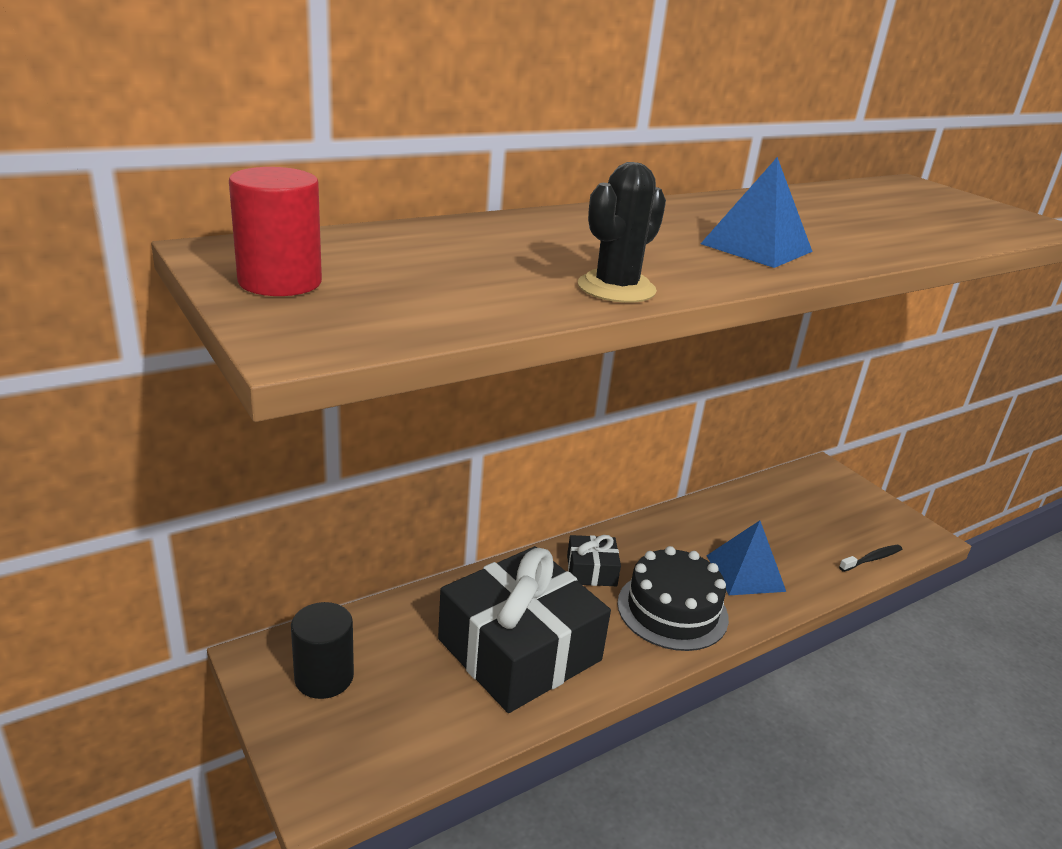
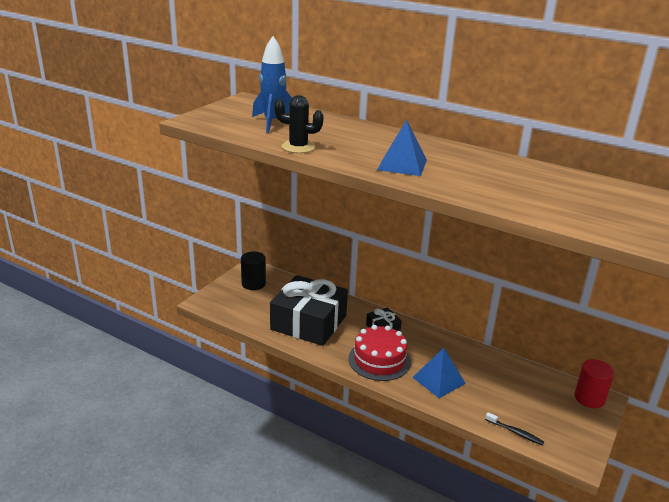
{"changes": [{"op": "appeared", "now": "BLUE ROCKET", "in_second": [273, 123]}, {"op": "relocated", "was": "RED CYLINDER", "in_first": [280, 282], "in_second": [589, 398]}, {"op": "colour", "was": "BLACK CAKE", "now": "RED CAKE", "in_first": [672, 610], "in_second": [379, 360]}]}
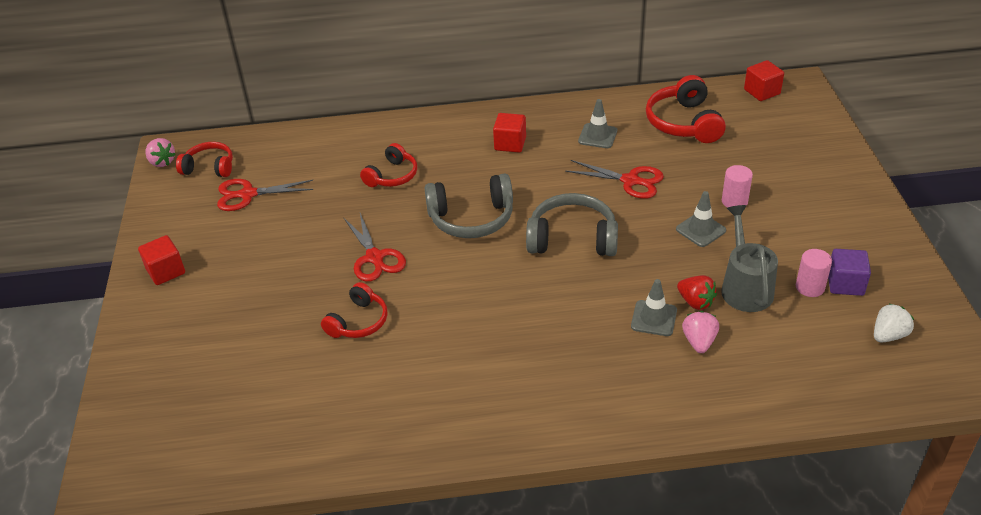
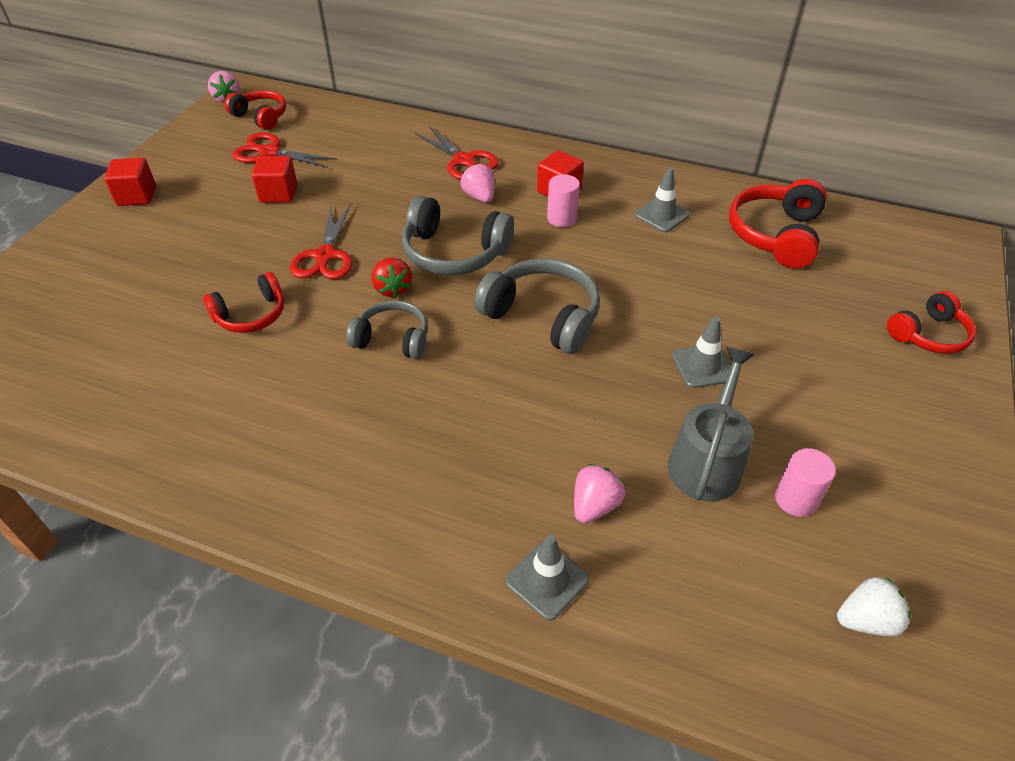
{"changes": [{"op": "missing", "was": "PURPLE CUBE", "in_first": [845, 284]}, {"op": "appeared", "now": "GREY HEADPHONES", "in_second": [392, 339]}, {"op": "appeared", "now": "PINK STRAWBERRY", "in_second": [480, 197]}, {"op": "relocated", "was": "RED HEADPHONES", "in_first": [392, 176], "in_second": [928, 335]}, {"op": "relocated", "was": "RED SCISSORS", "in_first": [630, 181], "in_second": [463, 161]}, {"op": "relocated", "was": "GREY TRAFFIC CONE", "in_first": [654, 318], "in_second": [547, 580]}, {"op": "relocated", "was": "RED STRAWBERRY", "in_first": [695, 302], "in_second": [392, 289]}, {"op": "relocated", "was": "PINK CYLINDER", "in_first": [734, 201], "in_second": [562, 218]}, {"op": "relocated", "was": "RED CUBE", "in_first": [762, 92], "in_second": [278, 193]}]}
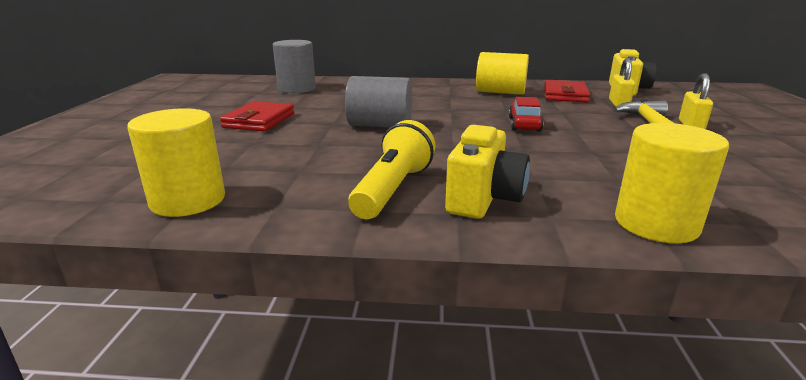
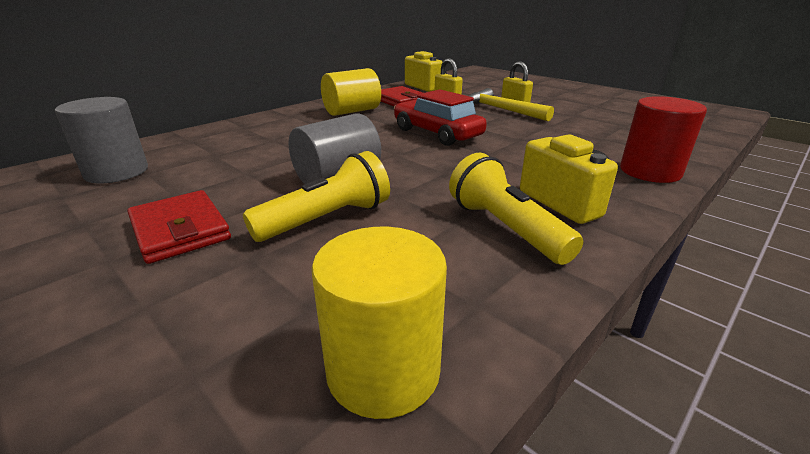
{"changes": [{"op": "appeared", "now": "YELLOW FLASHLIGHT", "in_second": [326, 219]}, {"op": "colour", "was": "YELLOW CYLINDER", "now": "RED CYLINDER", "in_first": [656, 223], "in_second": [650, 171]}, {"op": "size", "was": "RED CAR", "in_first": [524, 124], "in_second": [437, 133], "ratio": 1.59}]}
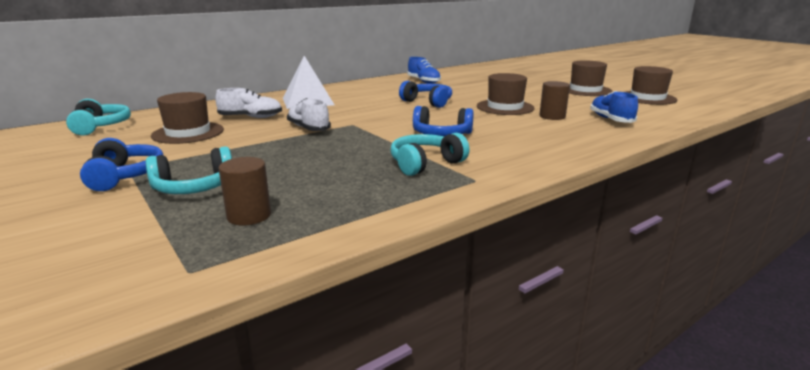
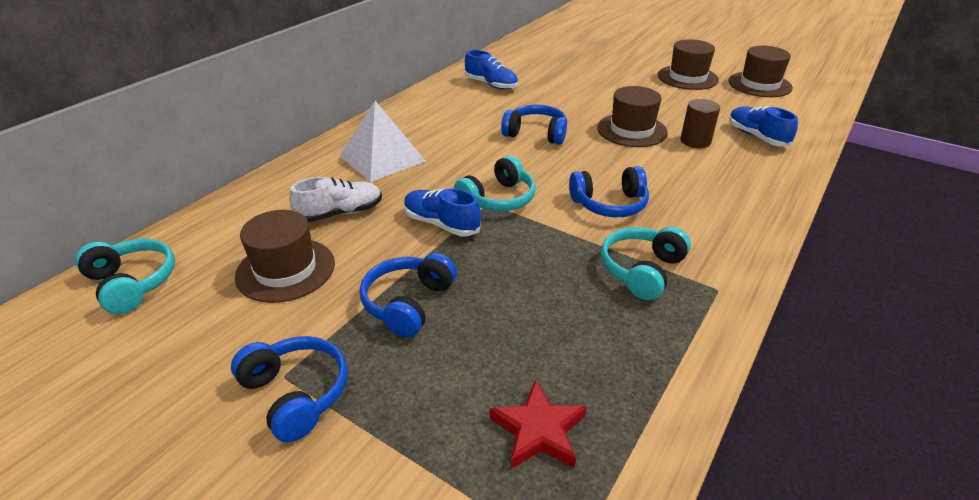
{"changes": [{"op": "appeared", "now": "BLUE HEADPHONES", "in_second": [408, 303]}, {"op": "relocated", "was": "TURQUOISE HEADPHONES", "in_first": [194, 187], "in_second": [498, 199]}, {"op": "exchanged", "was": "BROWN CYLINDER", "now": "RED STAR", "in_first": [249, 216], "in_second": [538, 430]}, {"op": "colour", "was": "WHITE SHOE", "now": "BLUE SHOE", "in_first": [308, 128], "in_second": [441, 224]}]}
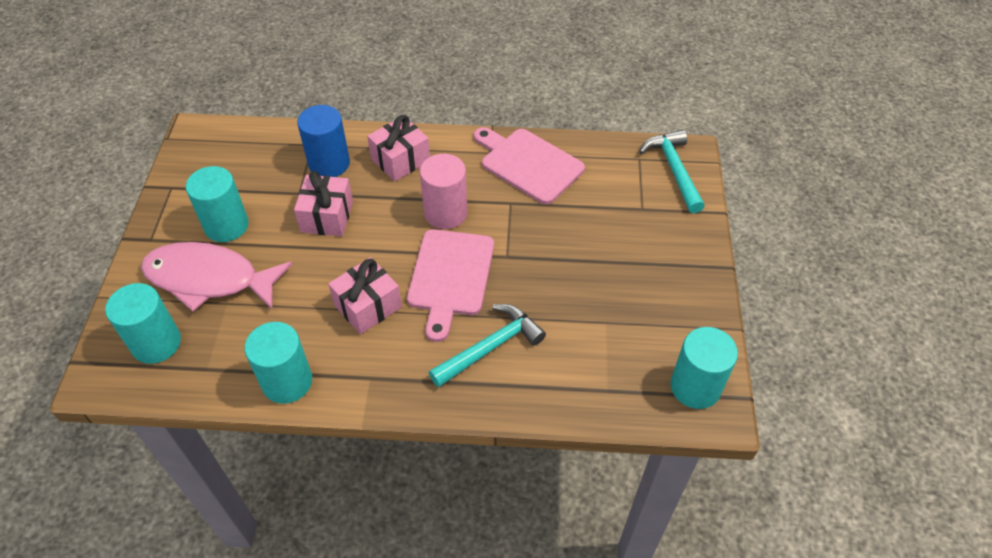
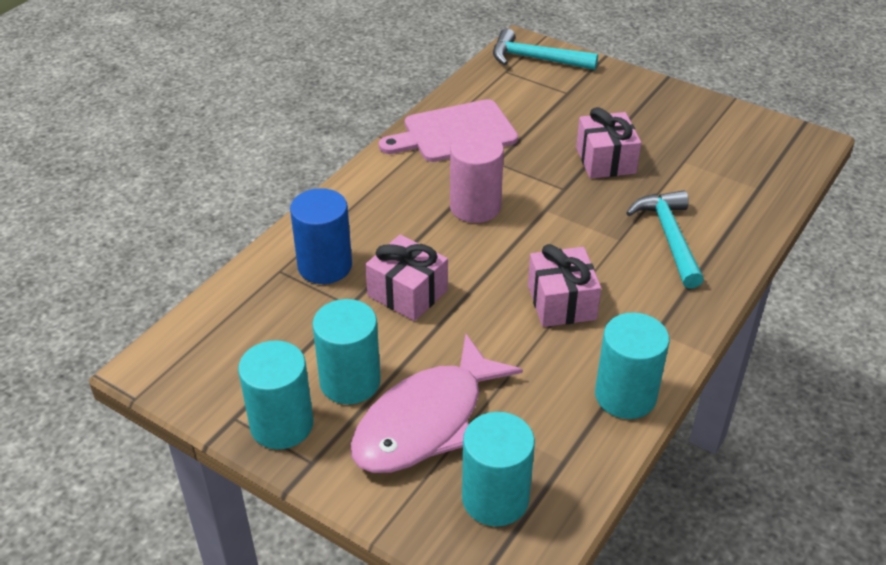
{"changes": [{"op": "missing", "was": "PINK CUTTING BOARD", "in_first": [450, 277]}, {"op": "relocated", "was": "PINK GIFT", "in_first": [400, 160], "in_second": [605, 160]}, {"op": "relocated", "was": "TURQUOISE CYLINDER", "in_first": [695, 387], "in_second": [281, 425]}]}
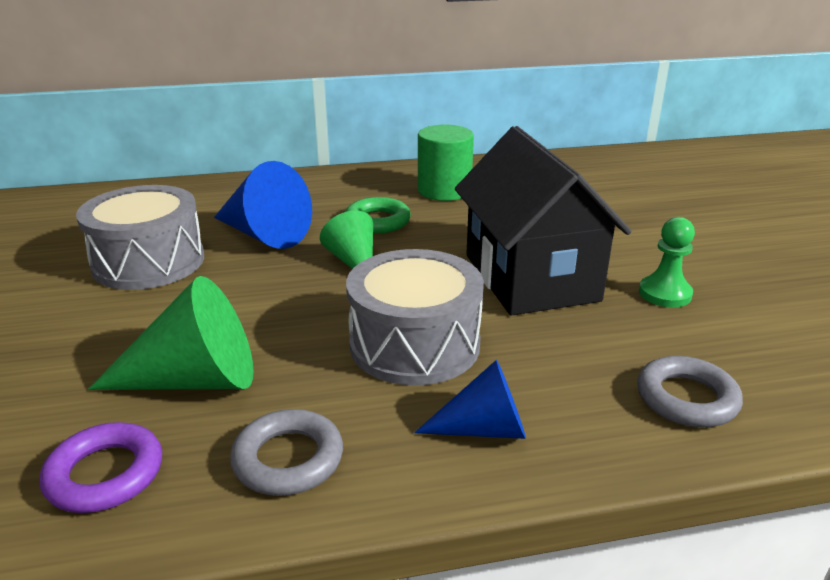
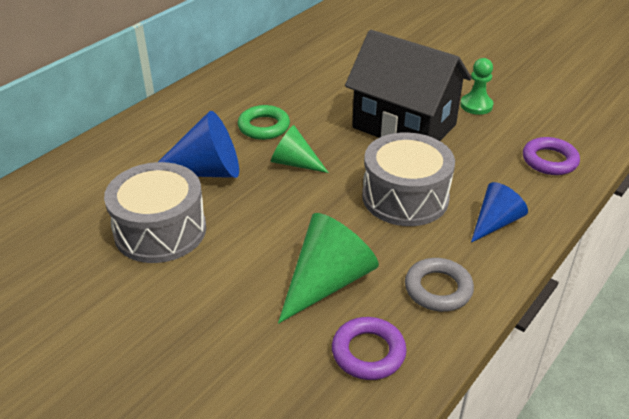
{"changes": [{"op": "missing", "was": "GREEN CYLINDER", "in_first": [444, 190]}, {"op": "colour", "was": "GREY RING", "now": "PURPLE RING", "in_first": [686, 398], "in_second": [549, 160]}]}
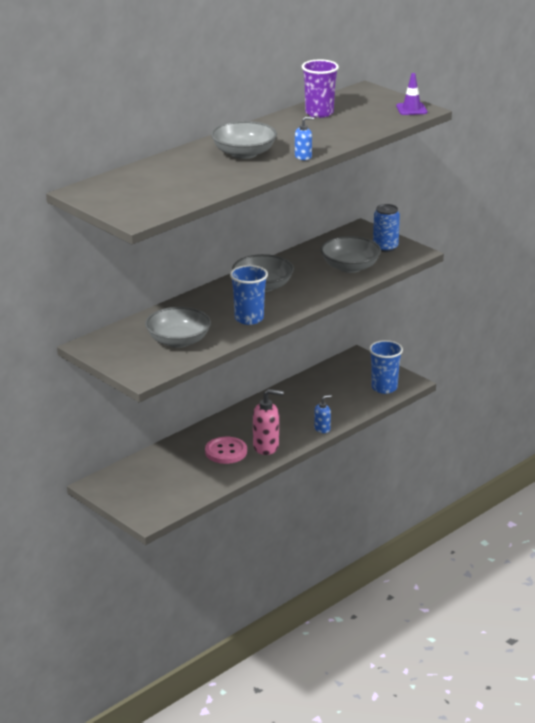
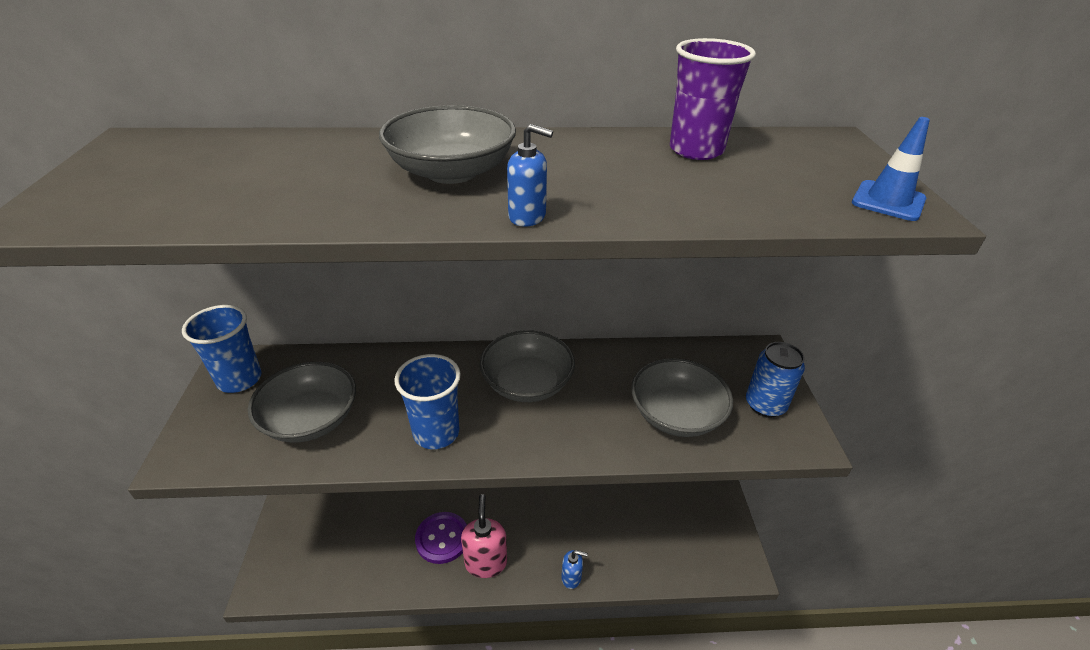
{"changes": [{"op": "relocated", "was": "BLUE CUP", "in_first": [384, 388], "in_second": [239, 379]}, {"op": "colour", "was": "PINK BUTTON", "now": "PURPLE BUTTON", "in_first": [226, 452], "in_second": [442, 538]}, {"op": "colour", "was": "PURPLE TRAFFIC CONE", "now": "BLUE TRAFFIC CONE", "in_first": [411, 109], "in_second": [888, 201]}, {"op": "spun", "was": "PINK SOAP DISPENSER", "in_first": [266, 447], "in_second": [486, 562], "clockwise": -135}]}
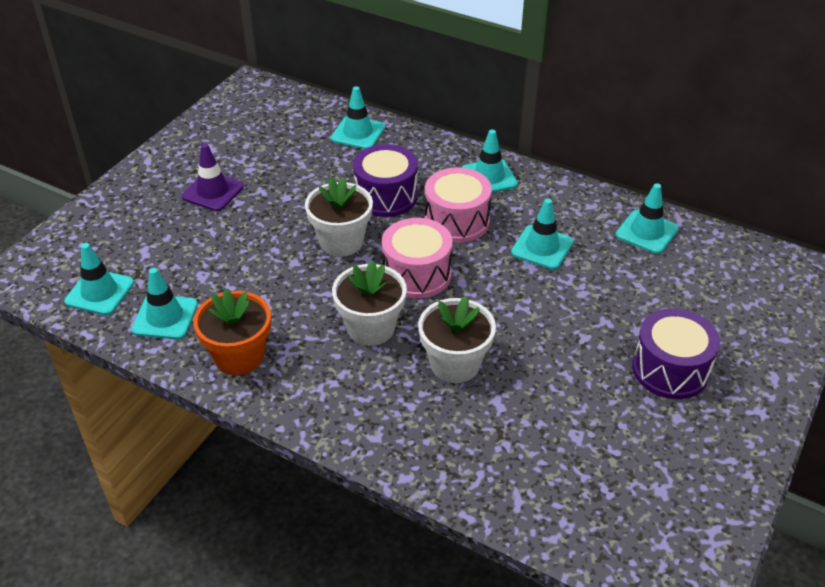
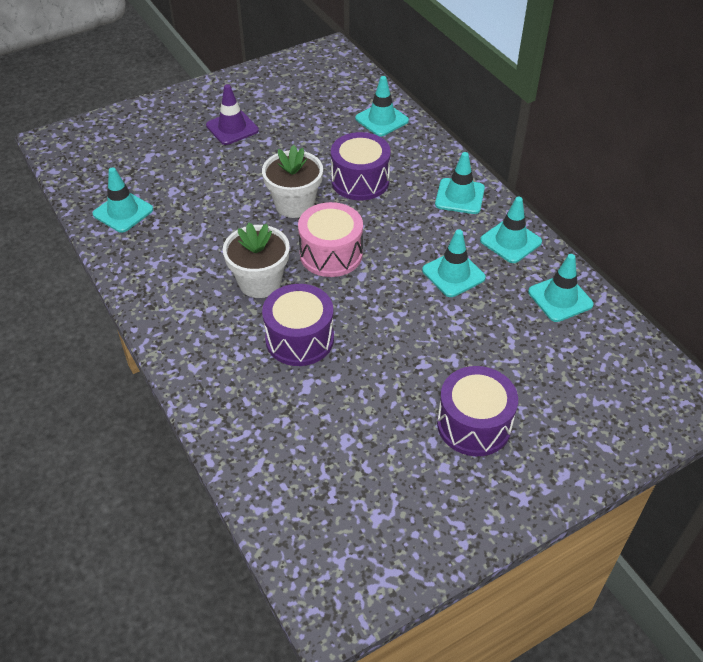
{"changes": [{"op": "missing", "was": "ORANGE FLOWER POT", "in_first": [239, 356]}, {"op": "missing", "was": "PINK DRUM", "in_first": [456, 221]}, {"op": "relocated", "was": "TURQUOISE TRAFFIC CONE", "in_first": [100, 292], "in_second": [510, 241]}, {"op": "exchanged", "was": "WHITE FLOWER POT", "now": "PURPLE DRUM", "in_first": [455, 364], "in_second": [299, 339]}]}
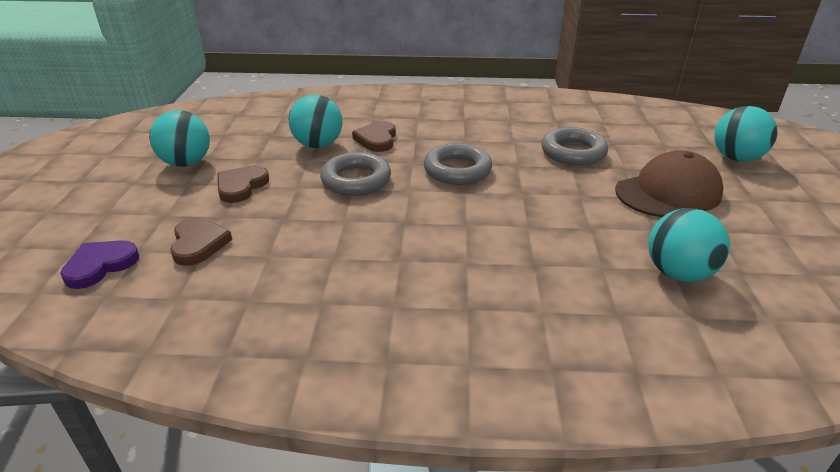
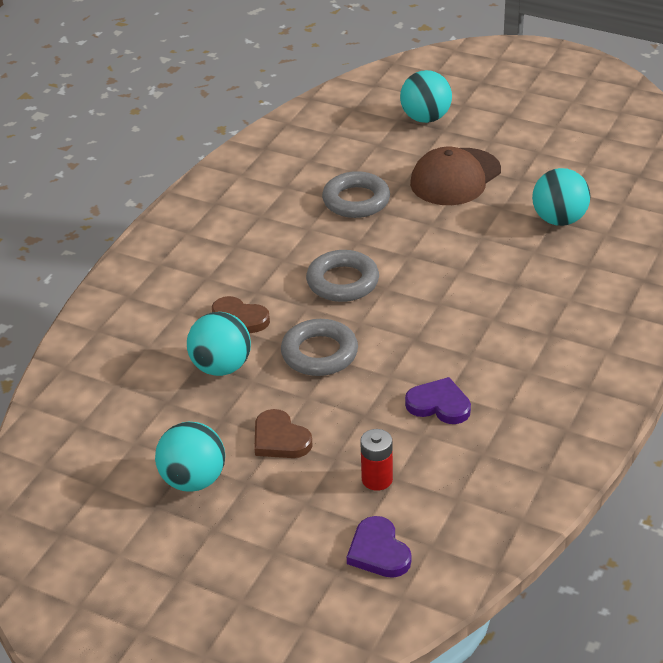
{"changes": [{"op": "appeared", "now": "PURPLE HEART", "in_second": [439, 404]}, {"op": "exchanged", "was": "BROWN HEART", "now": "RED BATTERY", "in_first": [198, 244], "in_second": [377, 479]}, {"op": "spun", "was": "BROWN CAP", "in_first": [668, 192], "in_second": [455, 177], "clockwise": -135}]}
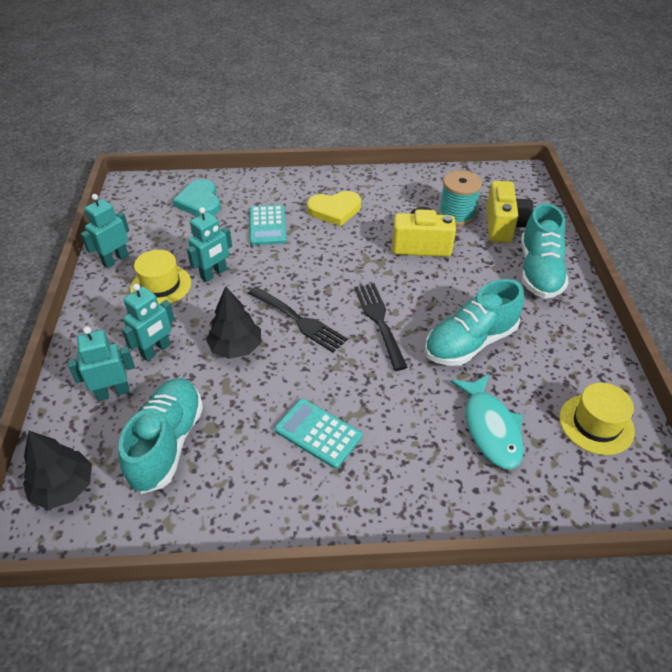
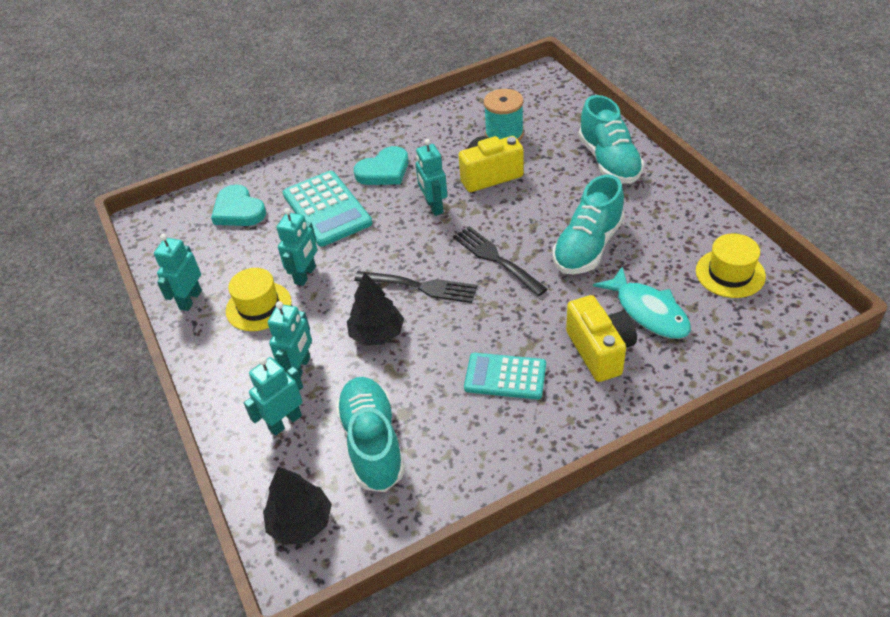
{"changes": [{"op": "appeared", "now": "TURQUOISE ROBOT", "in_second": [434, 207]}, {"op": "relocated", "was": "YELLOW CAMERA", "in_first": [503, 226], "in_second": [600, 351]}, {"op": "colour", "was": "YELLOW HEART", "now": "TURQUOISE HEART", "in_first": [334, 210], "in_second": [384, 170]}, {"op": "size", "was": "TURQUOISE CALCULATOR", "in_first": [267, 225], "in_second": [327, 209], "ratio": 1.51}]}
